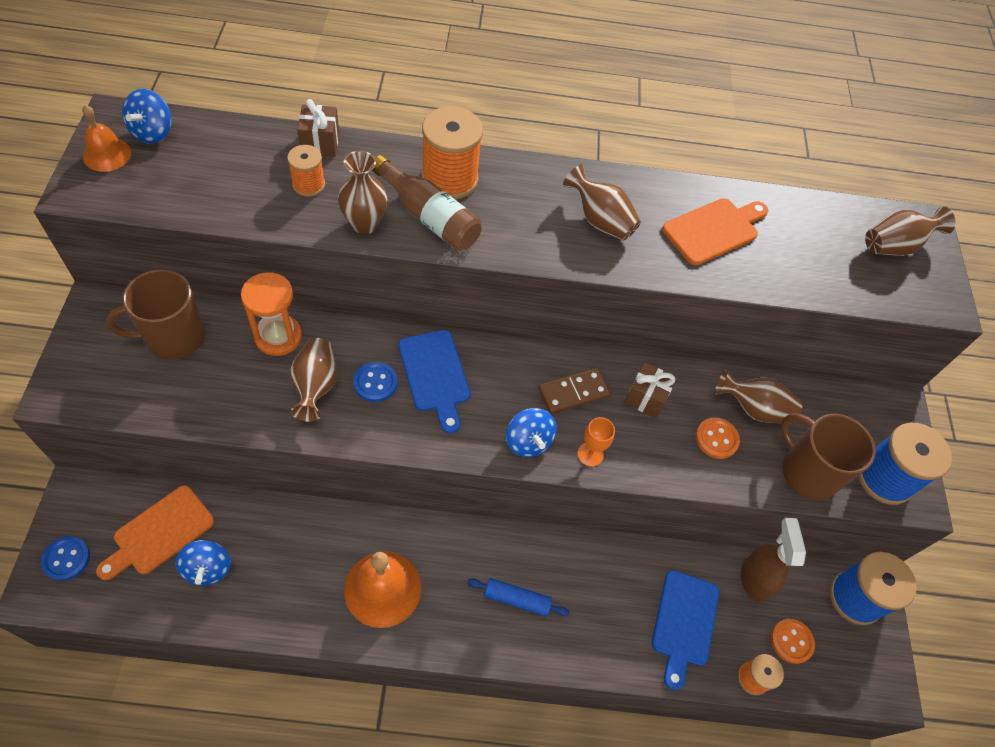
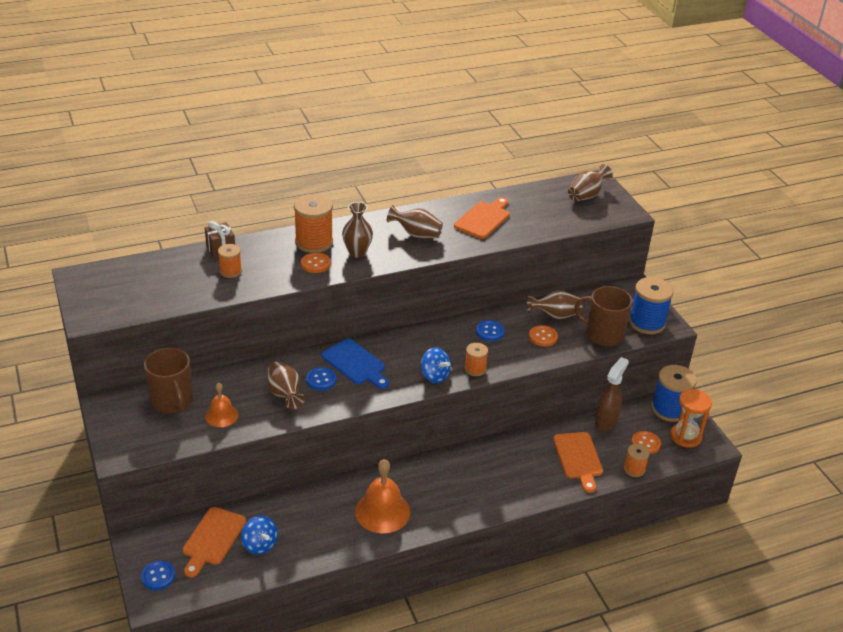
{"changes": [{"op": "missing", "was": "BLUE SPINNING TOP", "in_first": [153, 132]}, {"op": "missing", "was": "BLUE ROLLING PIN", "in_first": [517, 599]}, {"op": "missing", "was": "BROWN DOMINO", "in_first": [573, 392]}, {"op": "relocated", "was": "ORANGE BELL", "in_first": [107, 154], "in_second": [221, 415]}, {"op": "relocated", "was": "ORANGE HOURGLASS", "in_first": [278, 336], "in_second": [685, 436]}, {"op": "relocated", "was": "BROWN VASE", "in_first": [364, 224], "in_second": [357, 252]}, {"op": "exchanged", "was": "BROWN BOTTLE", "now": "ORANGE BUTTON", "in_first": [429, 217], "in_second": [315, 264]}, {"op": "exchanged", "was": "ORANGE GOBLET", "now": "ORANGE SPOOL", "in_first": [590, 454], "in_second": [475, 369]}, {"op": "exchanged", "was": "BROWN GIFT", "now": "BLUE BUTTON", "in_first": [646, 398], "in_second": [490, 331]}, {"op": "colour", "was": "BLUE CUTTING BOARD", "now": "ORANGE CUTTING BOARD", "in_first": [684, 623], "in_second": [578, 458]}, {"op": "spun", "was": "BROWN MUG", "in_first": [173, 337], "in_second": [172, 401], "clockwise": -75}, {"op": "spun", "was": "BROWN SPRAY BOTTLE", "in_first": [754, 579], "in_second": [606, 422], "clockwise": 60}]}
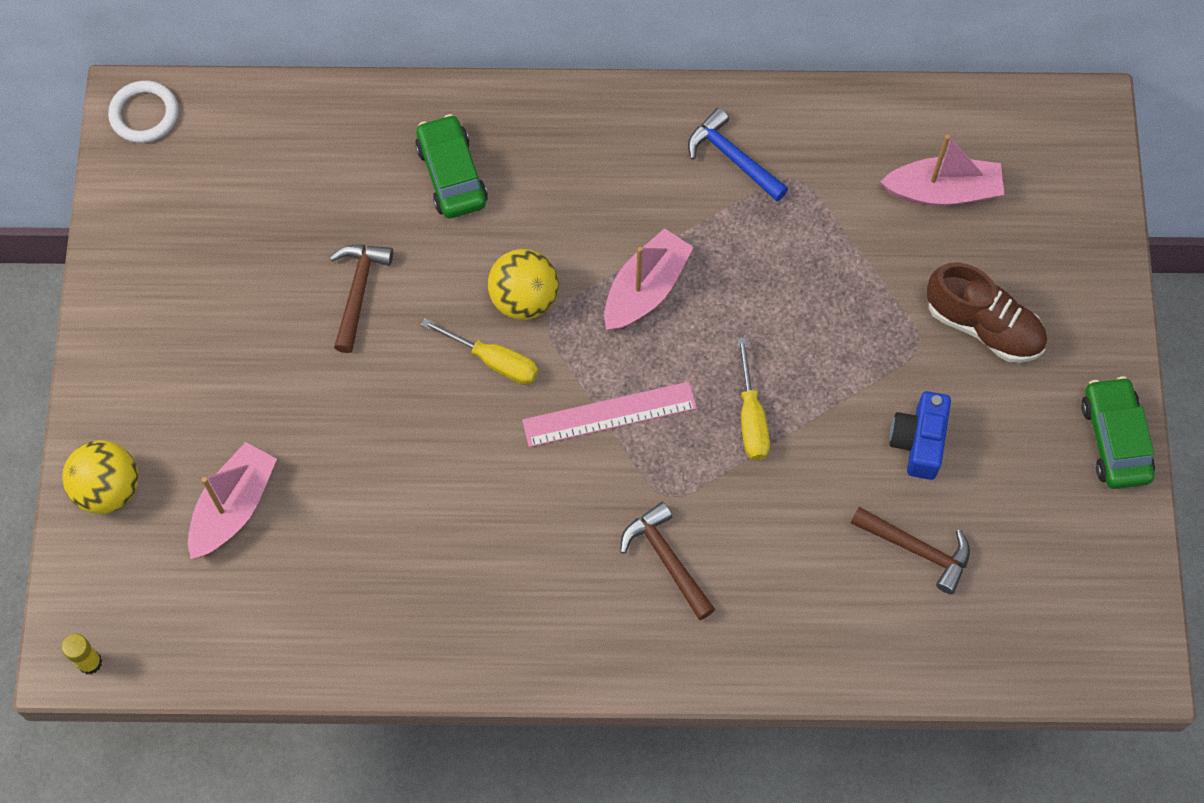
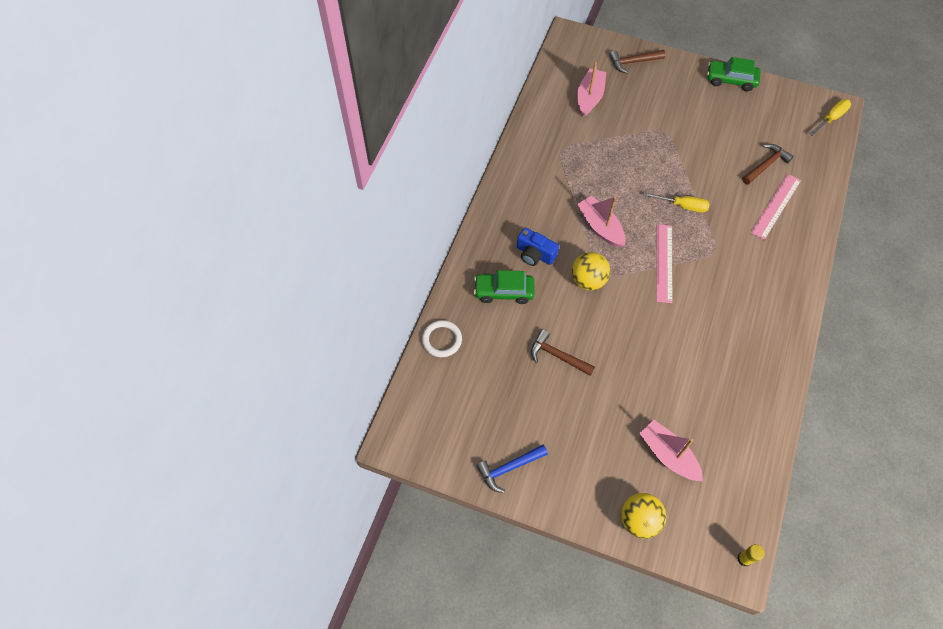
{"changes": [{"op": "missing", "was": "BROWN SHOE", "in_first": [983, 326]}, {"op": "appeared", "now": "PINK RULER", "in_second": [776, 206]}, {"op": "relocated", "was": "WHITE RING", "in_first": [144, 114], "in_second": [442, 340]}, {"op": "relocated", "was": "YELLOW SCREWDRIVER", "in_first": [494, 361], "in_second": [831, 118]}, {"op": "relocated", "was": "BROWN HAMMER", "in_first": [667, 560], "in_second": [633, 62]}, {"op": "relocated", "was": "BLUE HAMMER", "in_first": [733, 158], "in_second": [509, 468]}, {"op": "relocated", "was": "BLUE CAMERA", "in_first": [919, 441], "in_second": [535, 254]}]}
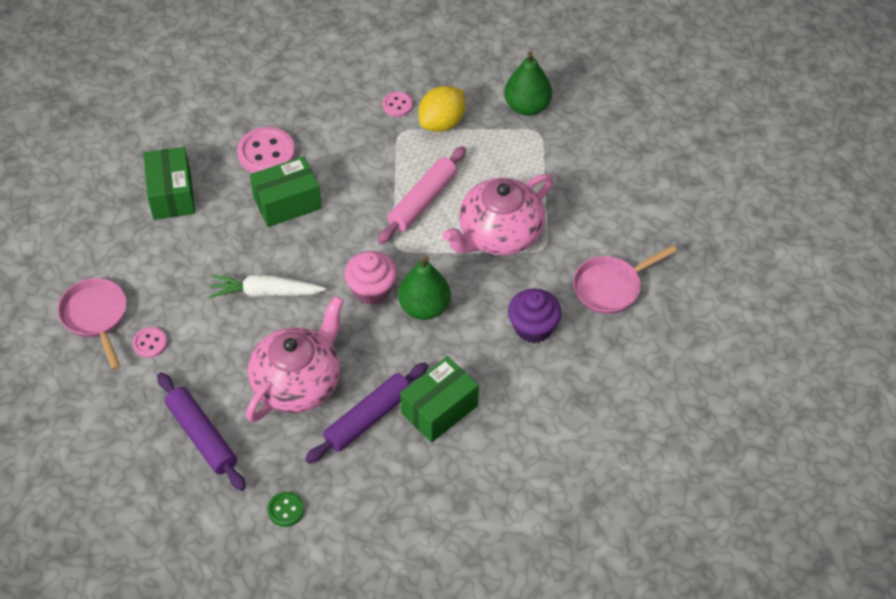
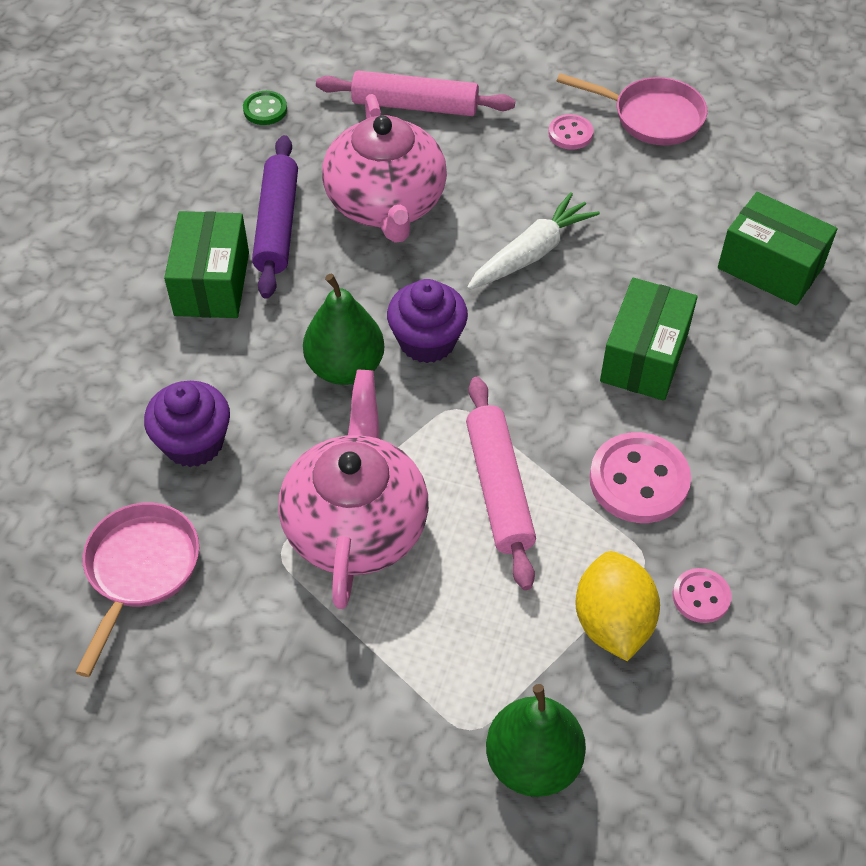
{"changes": [{"op": "relocated", "was": "PINK BUTTON", "in_first": [266, 153], "in_second": [639, 480]}, {"op": "colour", "was": "PURPLE ROLLING PIN", "now": "PINK ROLLING PIN", "in_first": [201, 436], "in_second": [415, 105]}, {"op": "colour", "was": "PINK CUPCAKE", "now": "PURPLE CUPCAKE", "in_first": [371, 289], "in_second": [427, 341]}]}
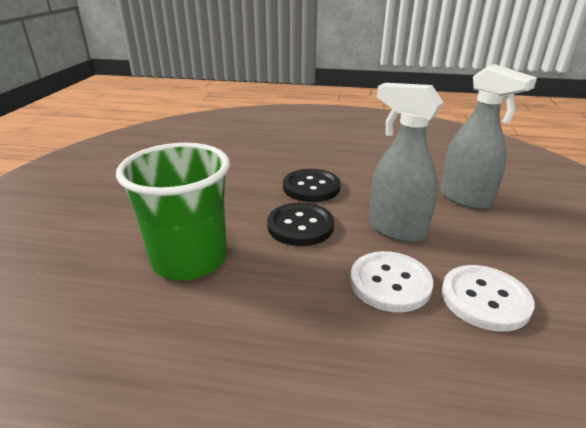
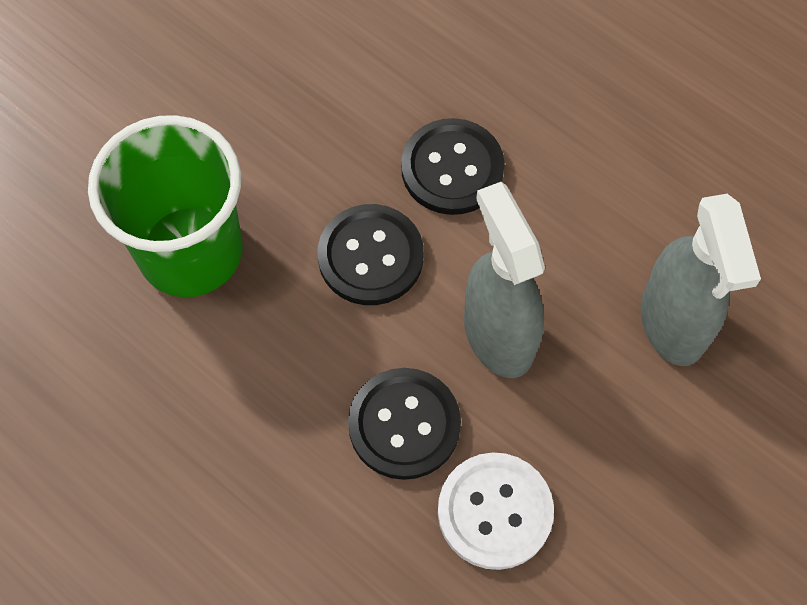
{"changes": [{"op": "colour", "was": "WHITE BUTTON", "now": "BLACK BUTTON", "in_first": [390, 283], "in_second": [404, 425]}]}
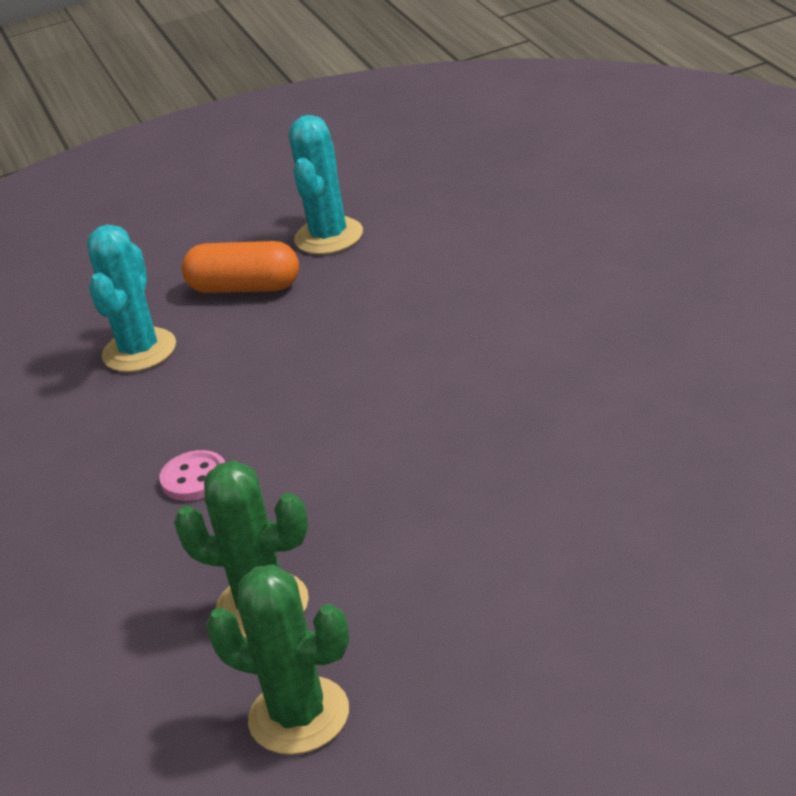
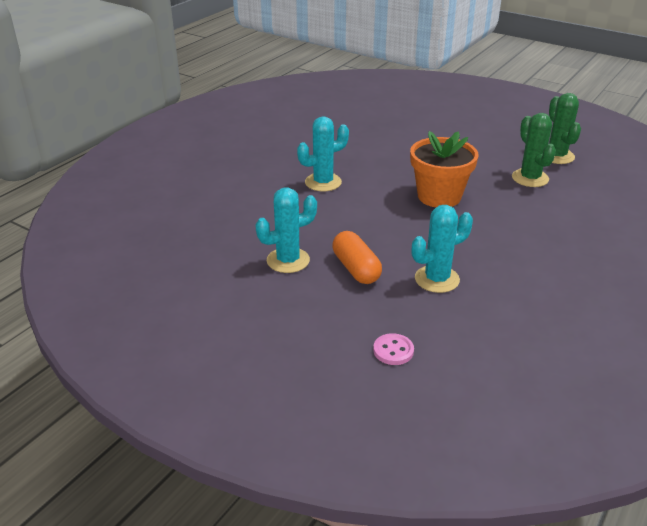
{"changes": [{"op": "appeared", "now": "TURQUOISE CACTUS", "in_second": [323, 182]}, {"op": "appeared", "now": "ORANGE FLOWER POT", "in_second": [439, 196]}, {"op": "relocated", "was": "PINK BUTTON", "in_first": [194, 478], "in_second": [393, 351]}]}
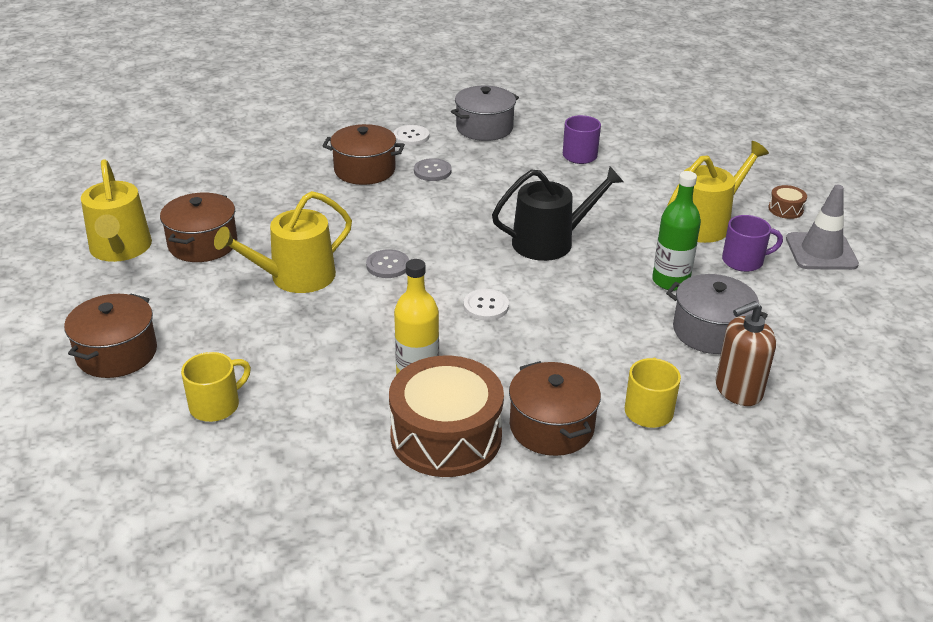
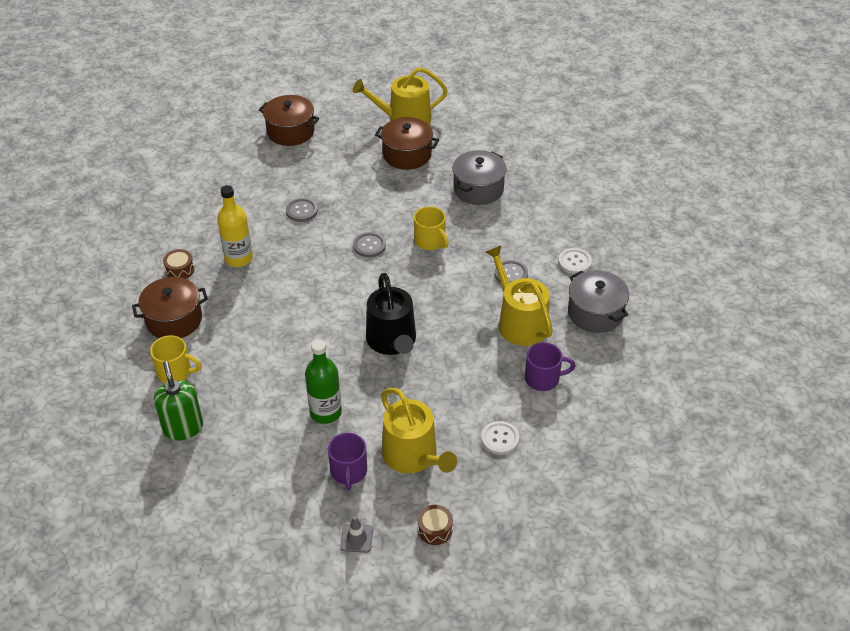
{"changes": [{"op": "missing", "was": "BROWN POT", "in_first": [364, 170]}, {"op": "appeared", "now": "GREY BUTTON", "in_second": [301, 211]}, {"op": "relocated", "was": "YELLOW MUG", "in_first": [216, 405], "in_second": [430, 241]}, {"op": "relocated", "was": "YELLOW WATERING CAN", "in_first": [295, 277], "in_second": [519, 322]}, {"op": "relocated", "was": "WHITE BUTTON", "in_first": [486, 306], "in_second": [500, 439]}, {"op": "relocated", "was": "GREY POT", "in_first": [710, 331], "in_second": [478, 189]}, {"op": "colour", "was": "BROWN SOAP DISPENSER", "now": "GREEN SOAP DISPENSER", "in_first": [738, 390], "in_second": [183, 427]}, {"op": "size", "was": "BROWN DRUM", "in_first": [446, 436], "in_second": [180, 270], "ratio": 0.41}, {"op": "size", "was": "GREY TRAFFIC CONE", "in_first": [821, 252], "in_second": [356, 538], "ratio": 0.52}]}
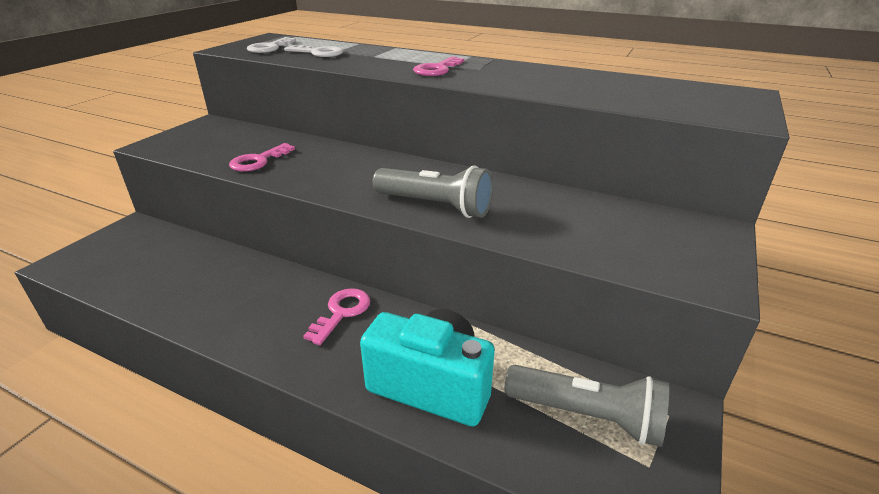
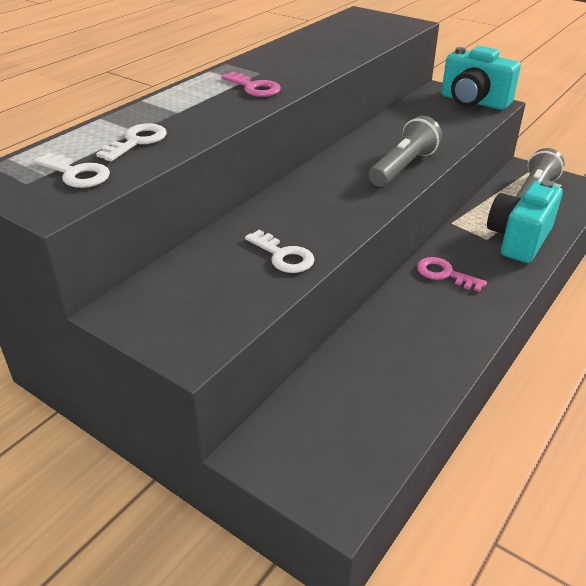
{"changes": [{"op": "appeared", "now": "TURQUOISE CAMERA", "in_second": [473, 102]}, {"op": "colour", "was": "PINK KEY", "now": "WHITE KEY", "in_first": [258, 161], "in_second": [283, 256]}]}
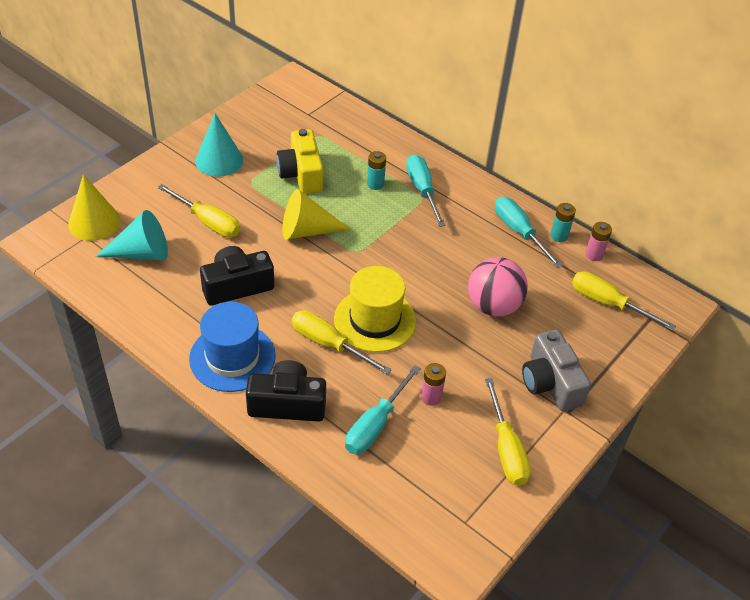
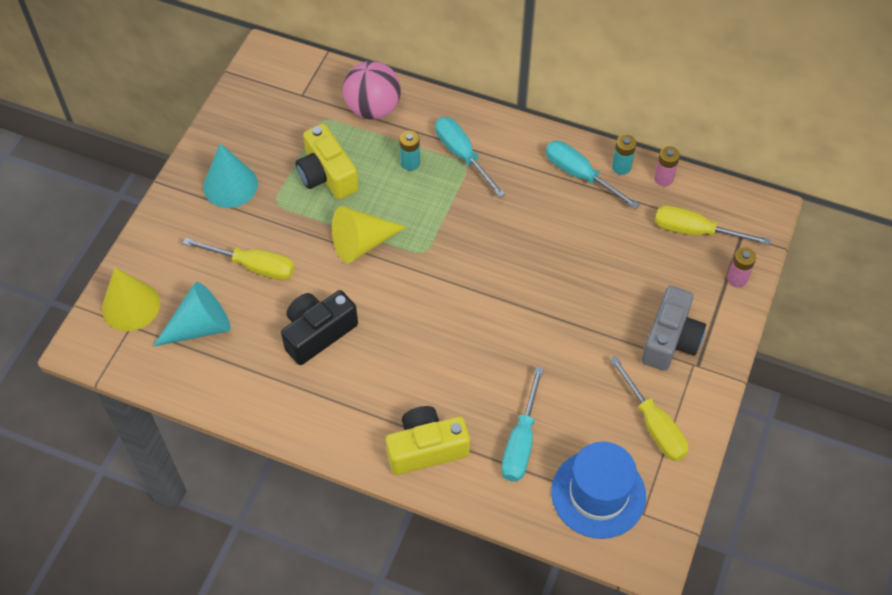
{"changes": [{"op": "missing", "was": "YELLOW SCREWDRIVER", "in_first": [328, 344]}, {"op": "missing", "was": "YELLOW HAT", "in_first": [375, 320]}, {"op": "relocated", "was": "BLUE HAT", "in_first": [232, 357], "in_second": [598, 494]}, {"op": "relocated", "was": "PINK BATTERY", "in_first": [431, 397], "in_second": [737, 279]}, {"op": "relocated", "was": "PINK BALL", "in_first": [493, 306], "in_second": [373, 109]}, {"op": "colour", "was": "BLACK CAMERA", "now": "YELLOW CAMERA", "in_first": [287, 404], "in_second": [426, 448]}, {"op": "spun", "was": "GREY CAMERA", "in_first": [550, 383], "in_second": [670, 340], "clockwise": -120}]}
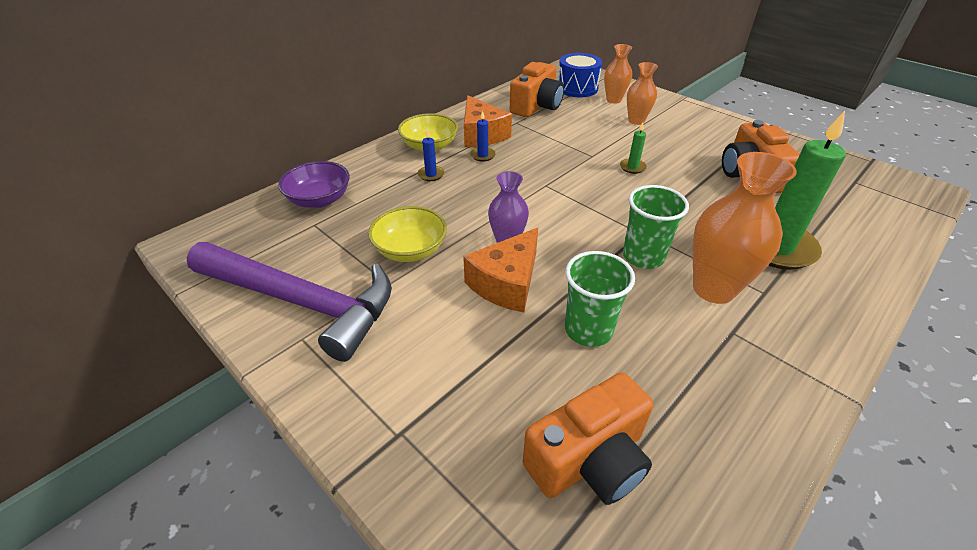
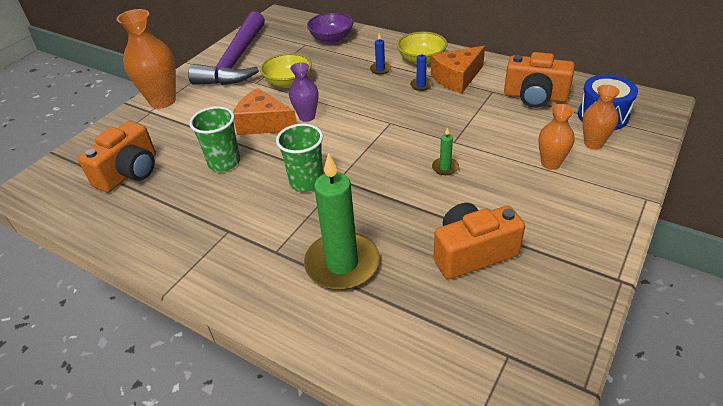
{"changes": [{"op": "relocated", "was": "ORANGE VASE", "in_first": [713, 289], "in_second": [163, 101]}, {"op": "spun", "was": "ORANGE CAMERA", "in_first": [589, 460], "in_second": [130, 172], "clockwise": -105}]}
